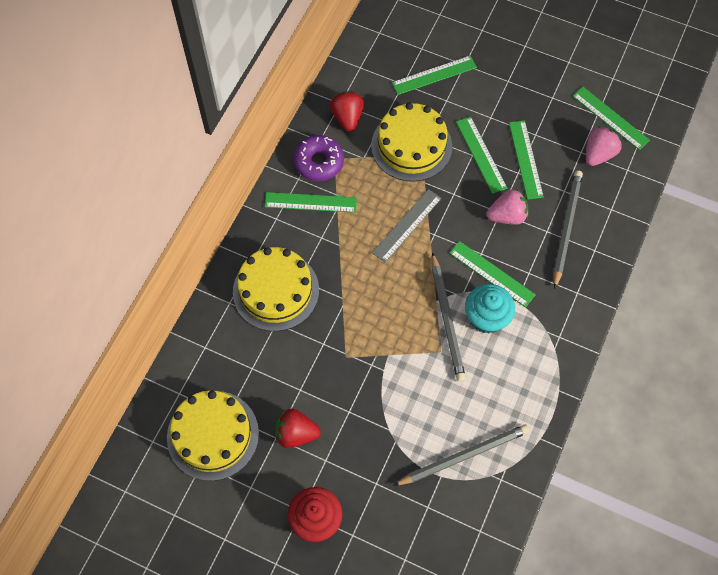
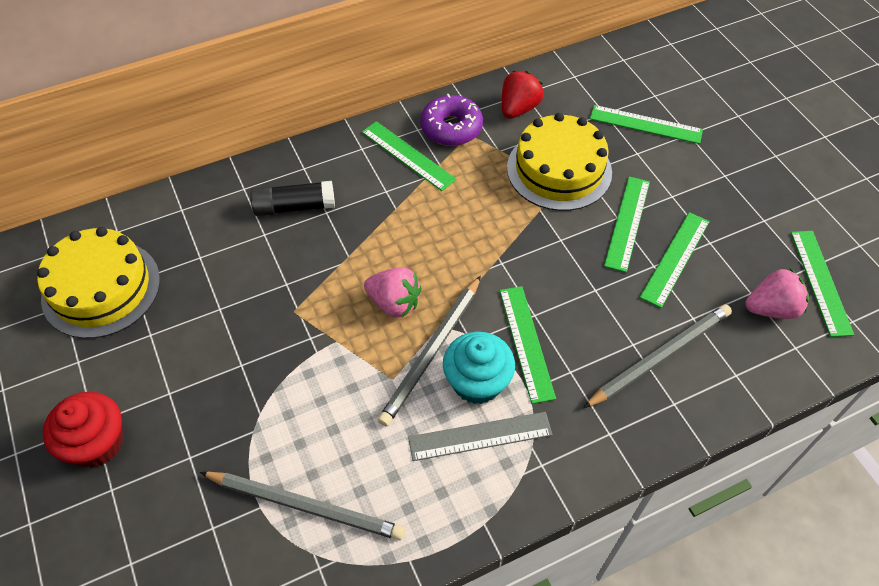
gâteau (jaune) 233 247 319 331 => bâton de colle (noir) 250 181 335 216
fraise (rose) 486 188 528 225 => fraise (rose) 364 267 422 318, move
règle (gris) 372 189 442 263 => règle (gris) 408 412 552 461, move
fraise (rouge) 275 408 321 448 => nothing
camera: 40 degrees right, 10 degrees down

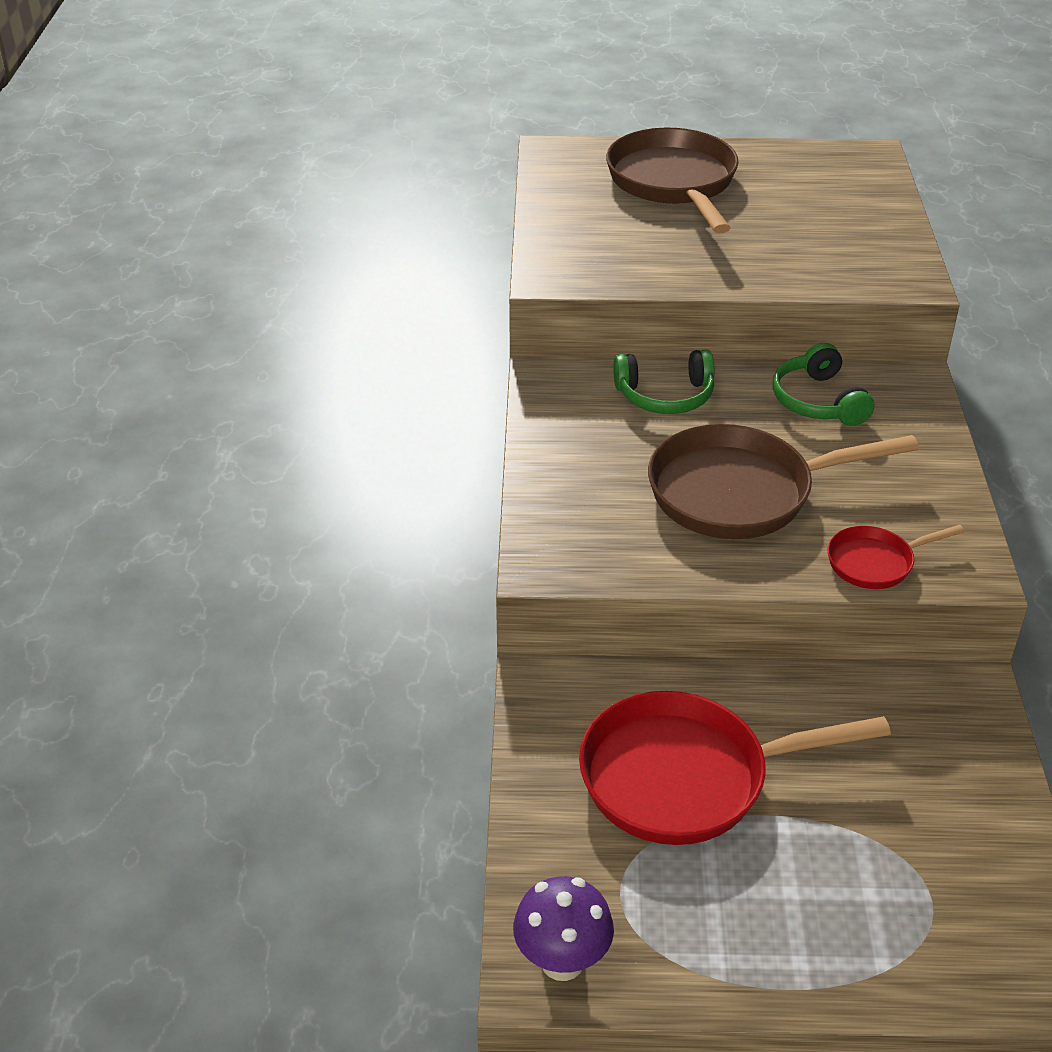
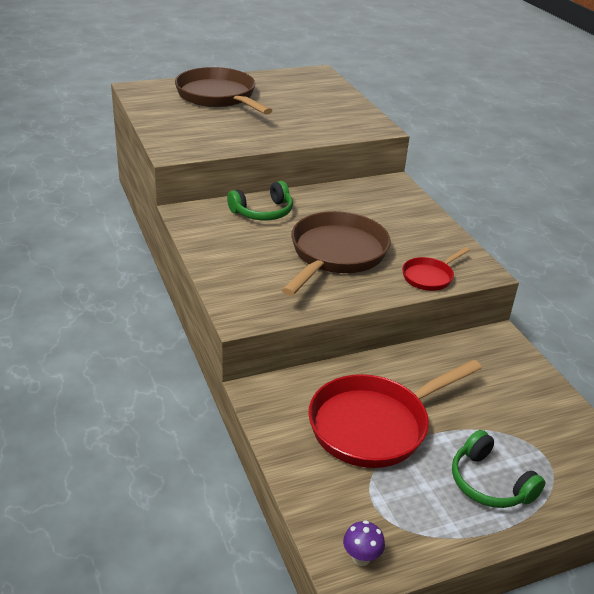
poêle (marron) 648 424 919 539 => poêle (marron) 282 211 391 296, 150 degrees clockwise
champignon (violet) 513 876 614 981 => champignon (violet) 343 520 385 566, x0.61
casque audio (vert) 773 343 874 426 => casque audio (vert) 452 430 545 508, move
camera: 25 degrees left, 5 degrees down

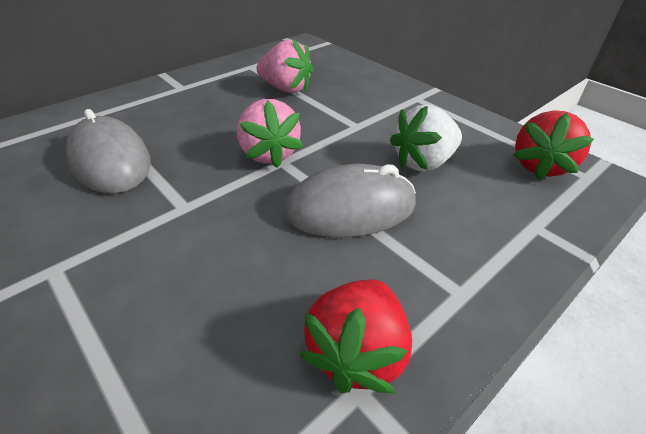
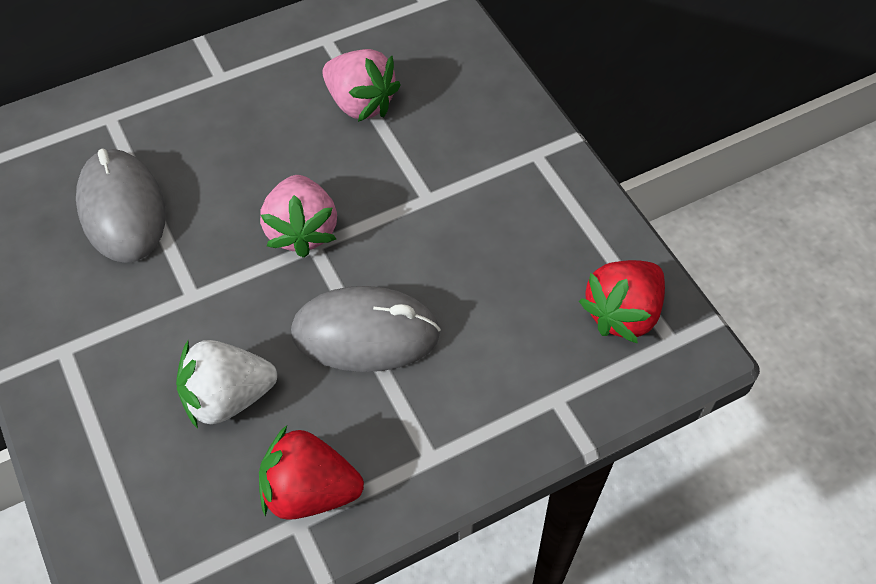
fraise (blanc) 390 105 462 171 => fraise (blanc) 176 340 277 429, move
fraise (rouge) 300 279 412 393 => fraise (rouge) 259 425 364 520, 60 degrees clockwise
camera: 15 degrees right, 15 degrees up

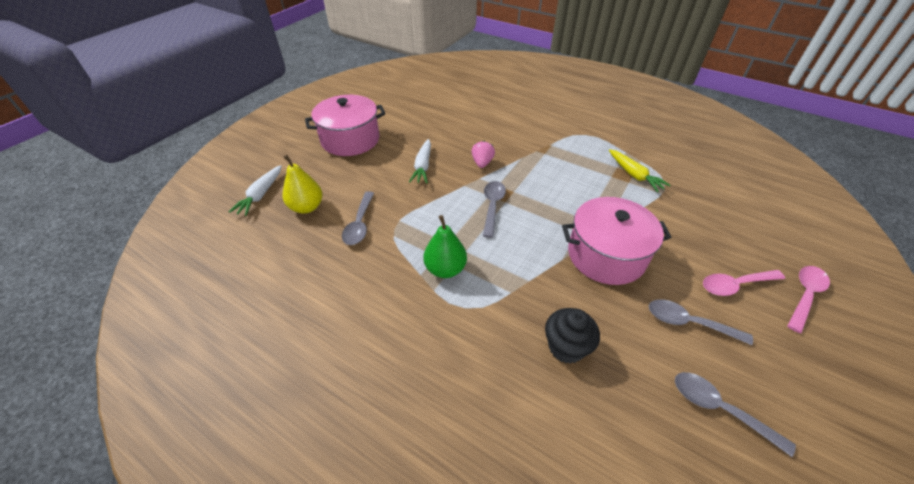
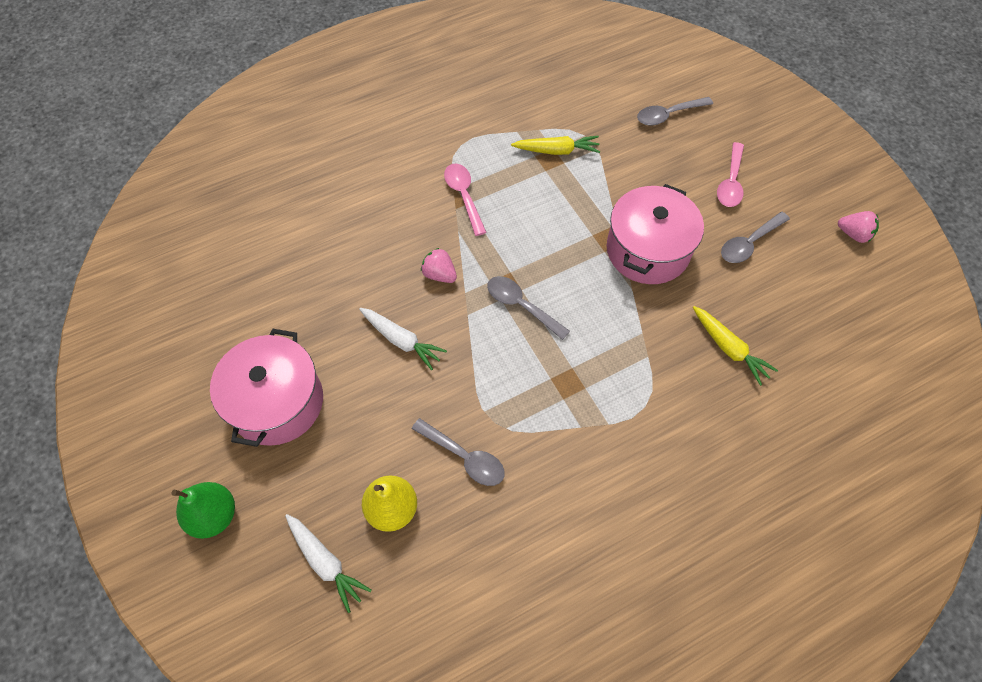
poire (vert) 424 215 467 278 => poire (vert) 172 482 235 539, move
cuillère (rose) 787 266 830 333 => cuillère (rose) 444 164 487 236, move
cuillère (gris) 675 372 796 457 => cuillère (gris) 637 97 713 126, move
muffin (noir) 545 308 600 364 => carotte (jaune) 693 306 778 386
nothing => fraise (rose) 838 211 879 243
camera: 60 degrees left, 15 degrees up

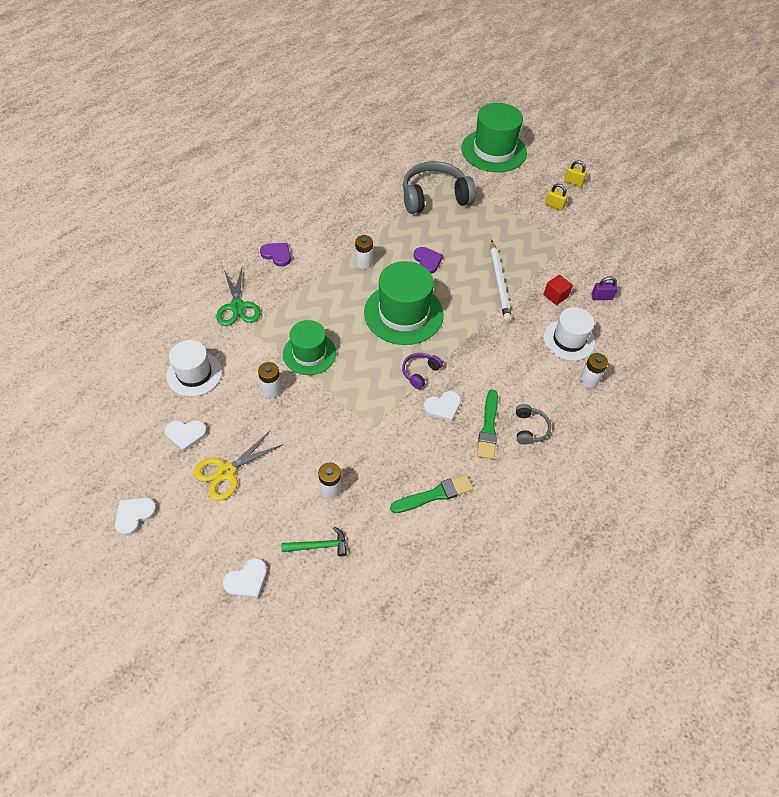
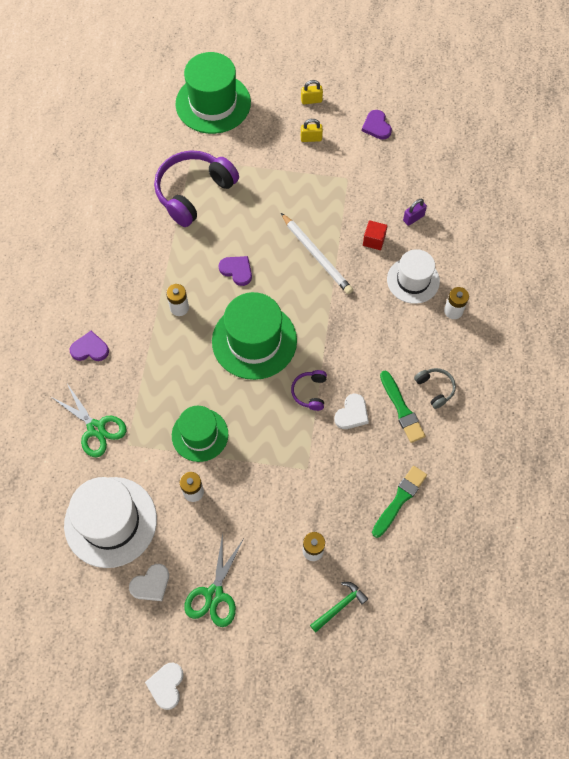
chapeau (blanc) 166 340 222 397 => chapeau (blanc) 64 477 157 568, x1.57
casque audio (gris) 403 161 476 214 => casque audio (violet) 154 150 239 227
ciseaux (jaune) 193 430 283 501 => ciseaux (vert) 184 533 243 627
nothing => cœur (violet) 362 110 392 140
cœur (blanc) 223 558 267 598 => nothing
camera: 30 degrees left, 10 degrees up

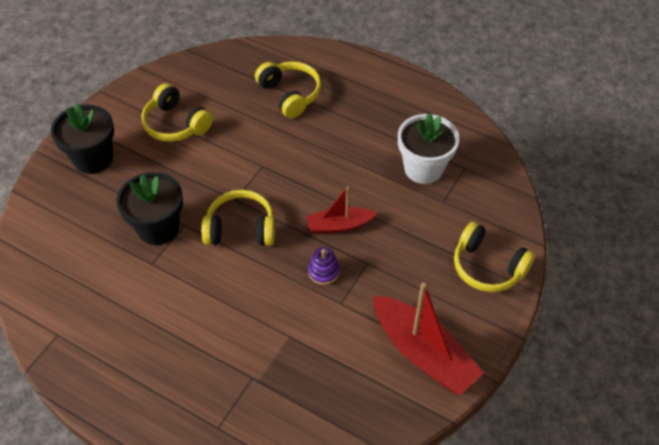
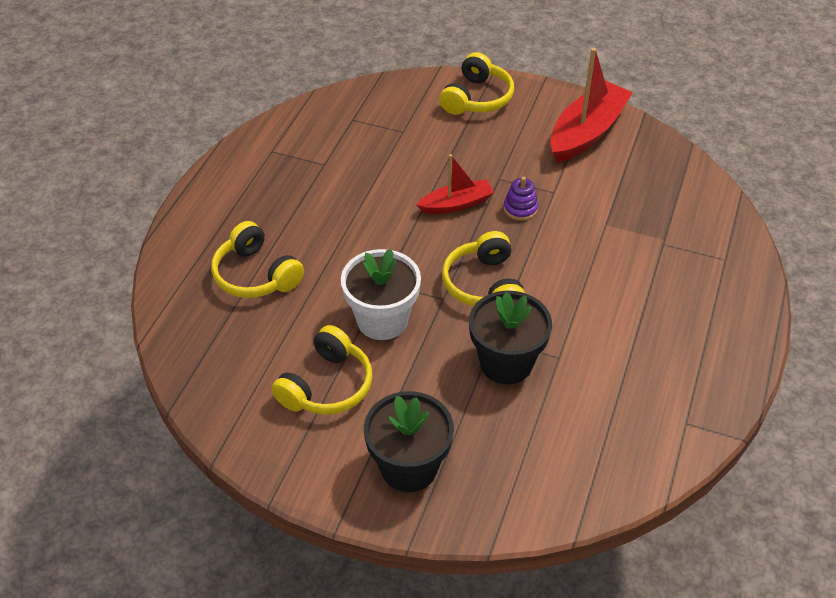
casque audio (jaune) 255 61 322 118 => casque audio (jaune) 211 221 304 298, 90 degrees counterclockwise
pot de fleurs (blanc) 398 113 459 184 => pot de fleurs (blanc) 341 249 421 340, move
bateau (rouge) 306 186 377 234 => bateau (rouge) 417 154 494 214, 90 degrees counterclockwise
camera: 100 degrees left, 5 degrees down

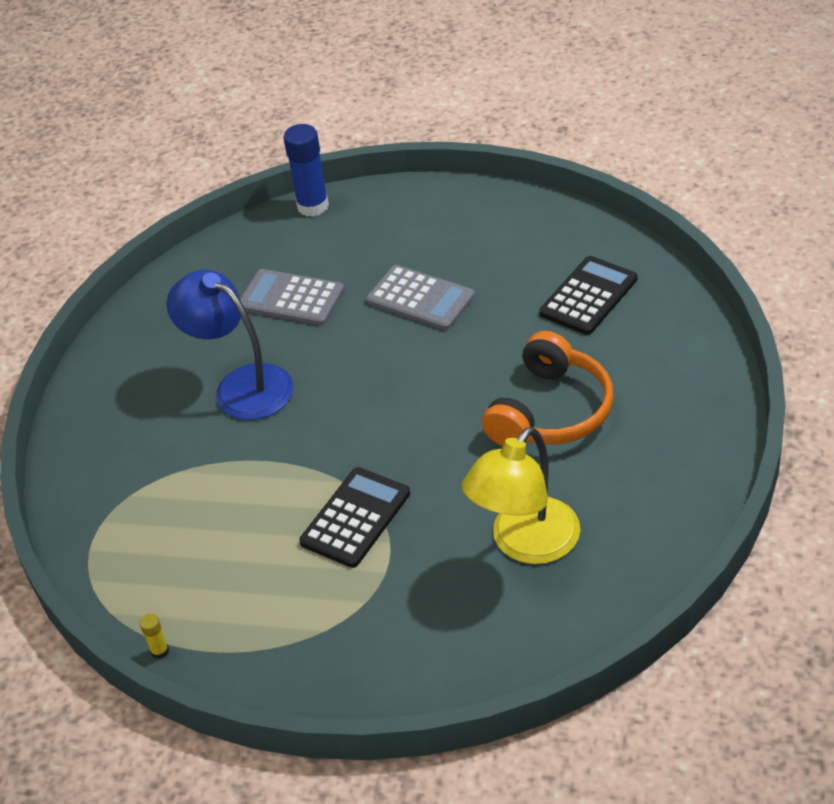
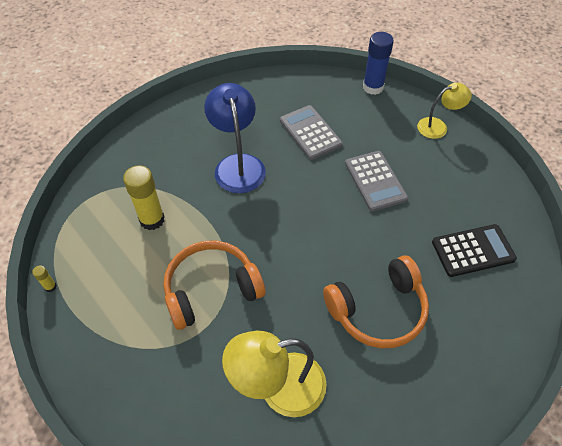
nothing => bâton de colle (jaune) 123 165 165 230
calculatrice (noir) 299 467 410 568 => casque audio (orange) 163 241 265 330
nothing => lampe (jaune) 417 83 472 139
camera: 35 degrees right, 10 degrees up

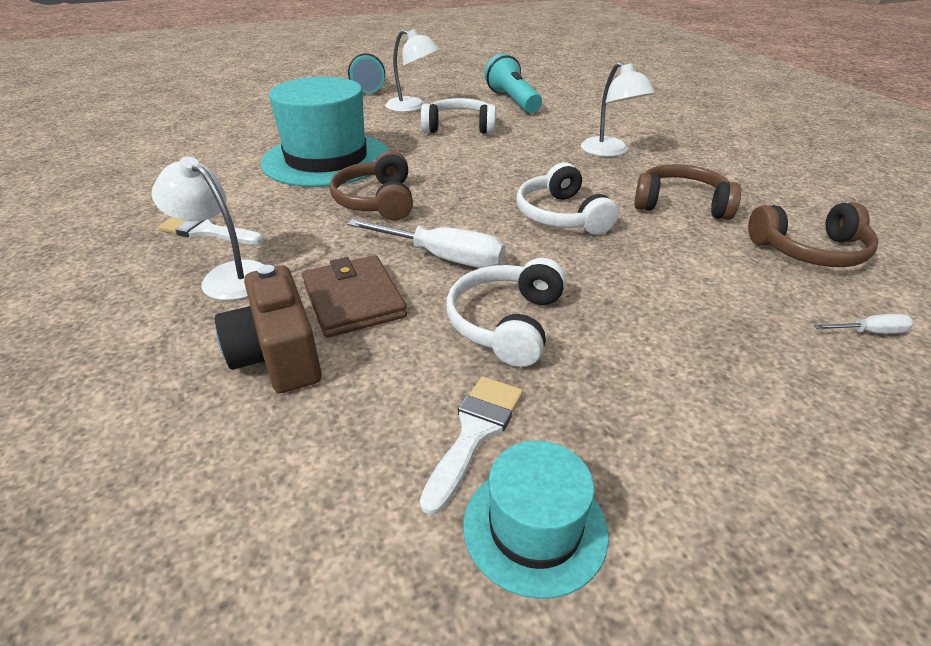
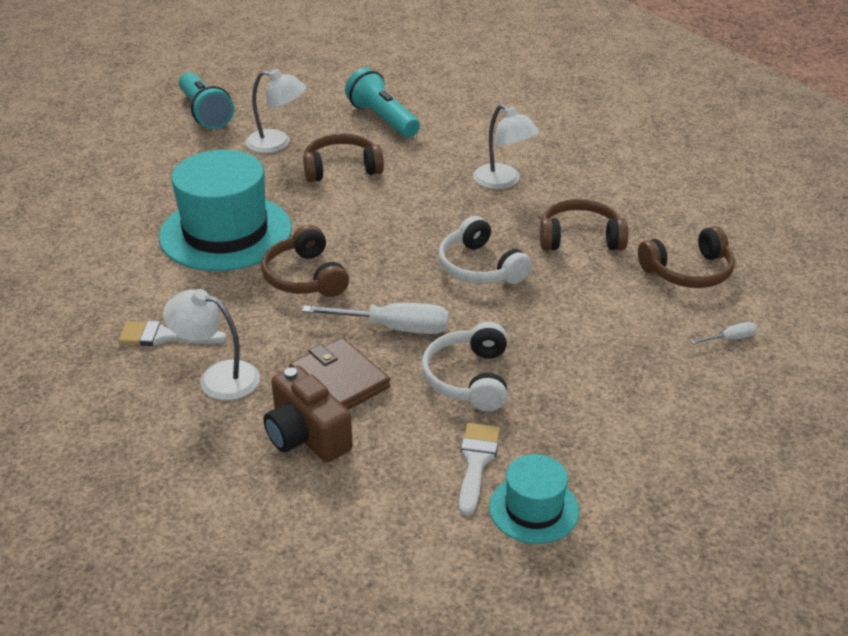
casque audio (blanc) 421 98 496 134 => casque audio (marron) 303 133 384 182
camera: 15 degrees left, 0 degrees up

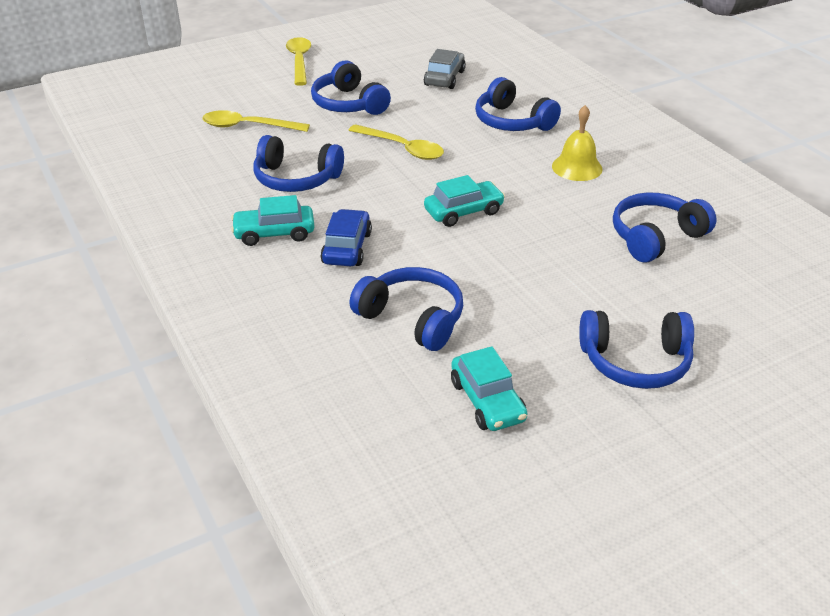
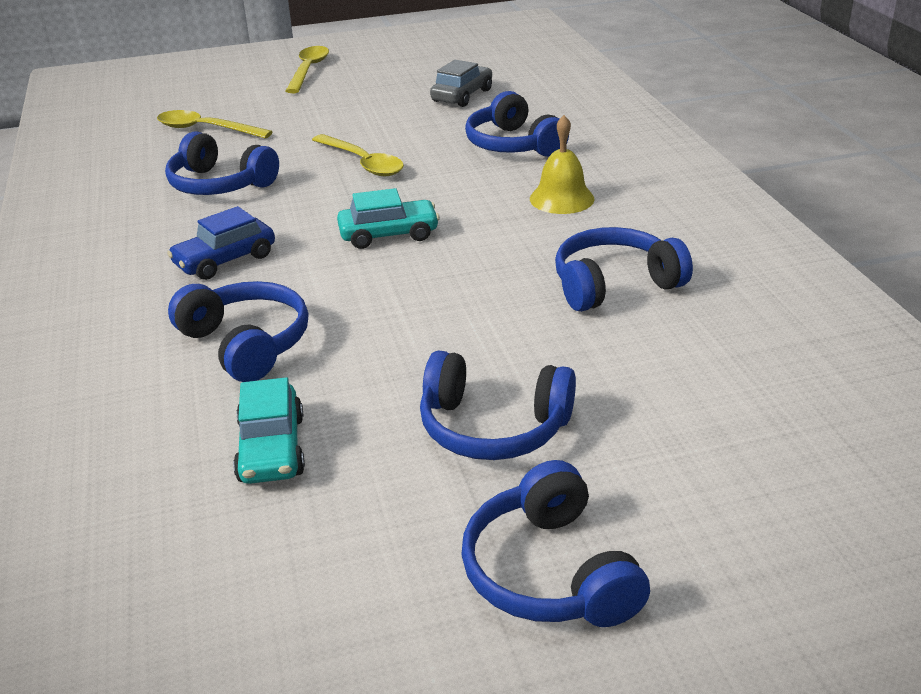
voiture (bleu) 320 209 372 266 => voiture (bleu) 167 206 275 280, 150 degrees counterclockwise
casque audio (bleu) 311 60 391 115 => casque audio (bleu) 461 460 650 627, move
voiture (turquoise) 231 195 315 246 => nothing
camera: 15 degrees right, 5 degrees down

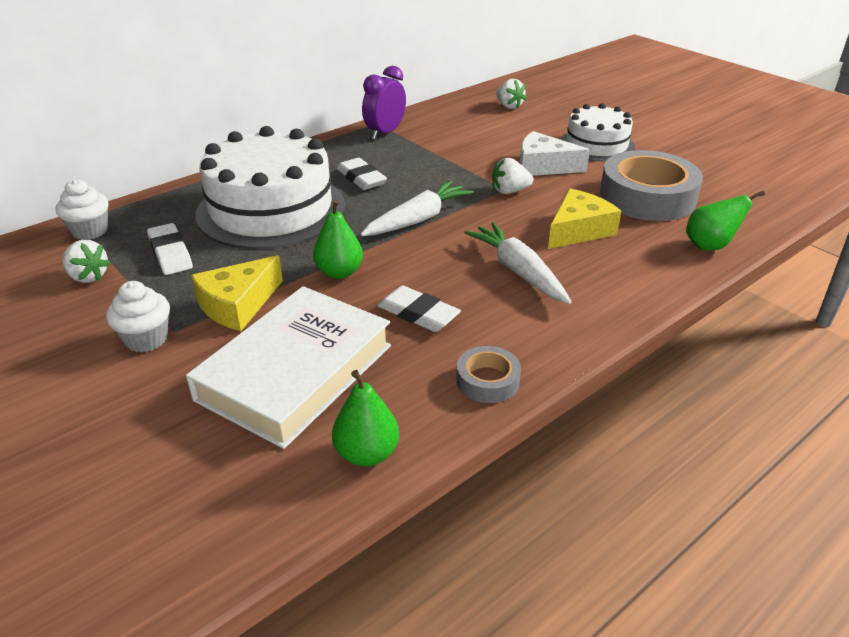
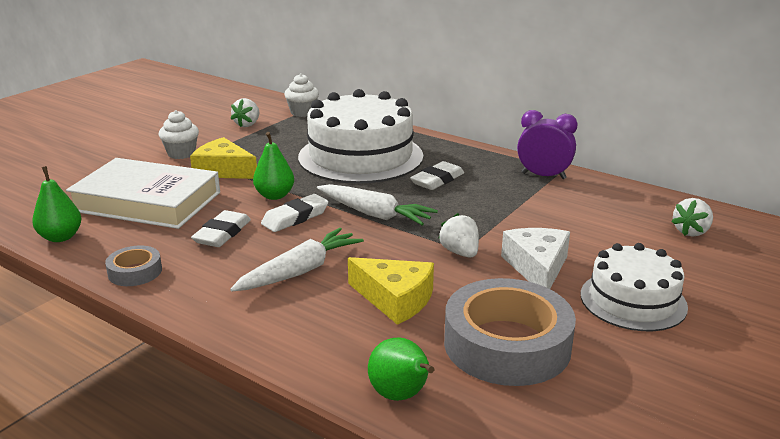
gomme (blanc) 147 223 193 275 => gomme (blanc) 261 194 329 232, move
camera: 75 degrees right, 10 degrees down

